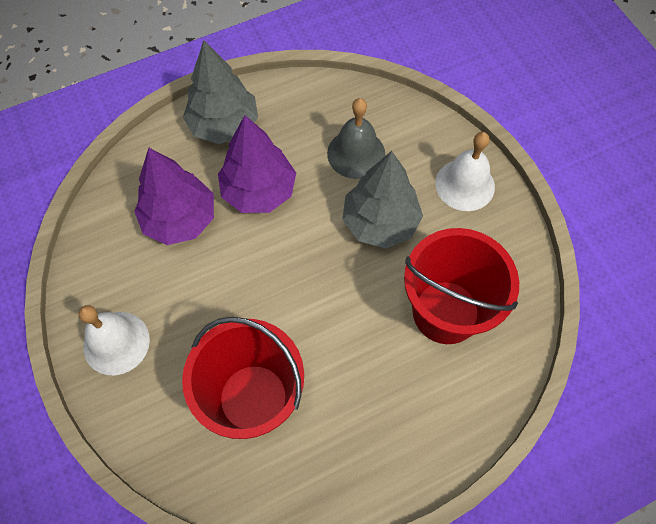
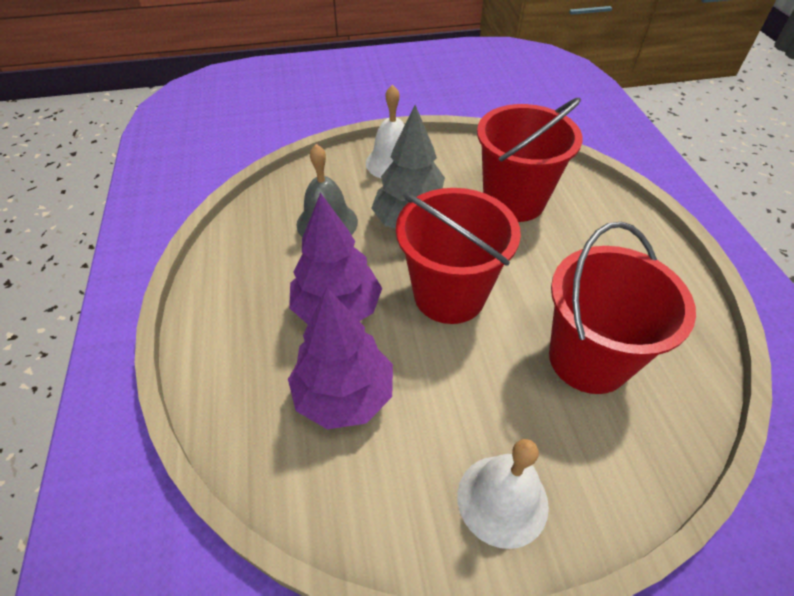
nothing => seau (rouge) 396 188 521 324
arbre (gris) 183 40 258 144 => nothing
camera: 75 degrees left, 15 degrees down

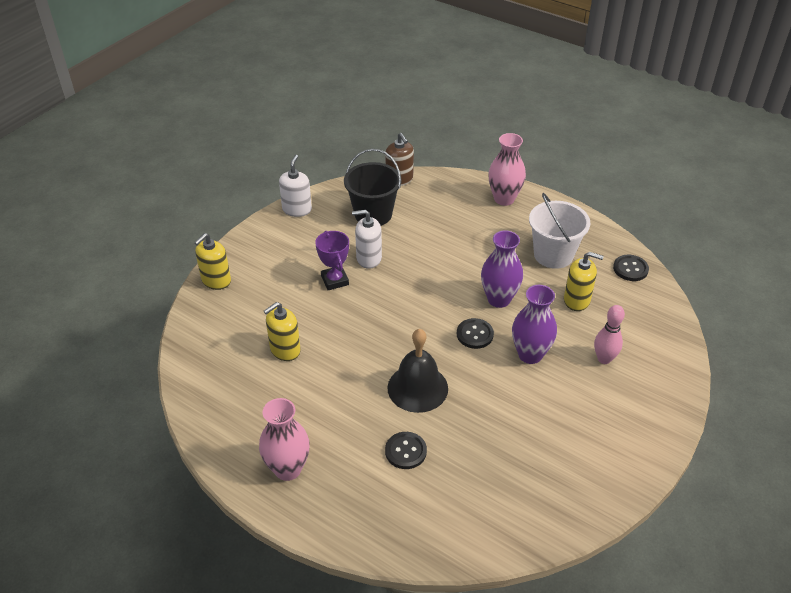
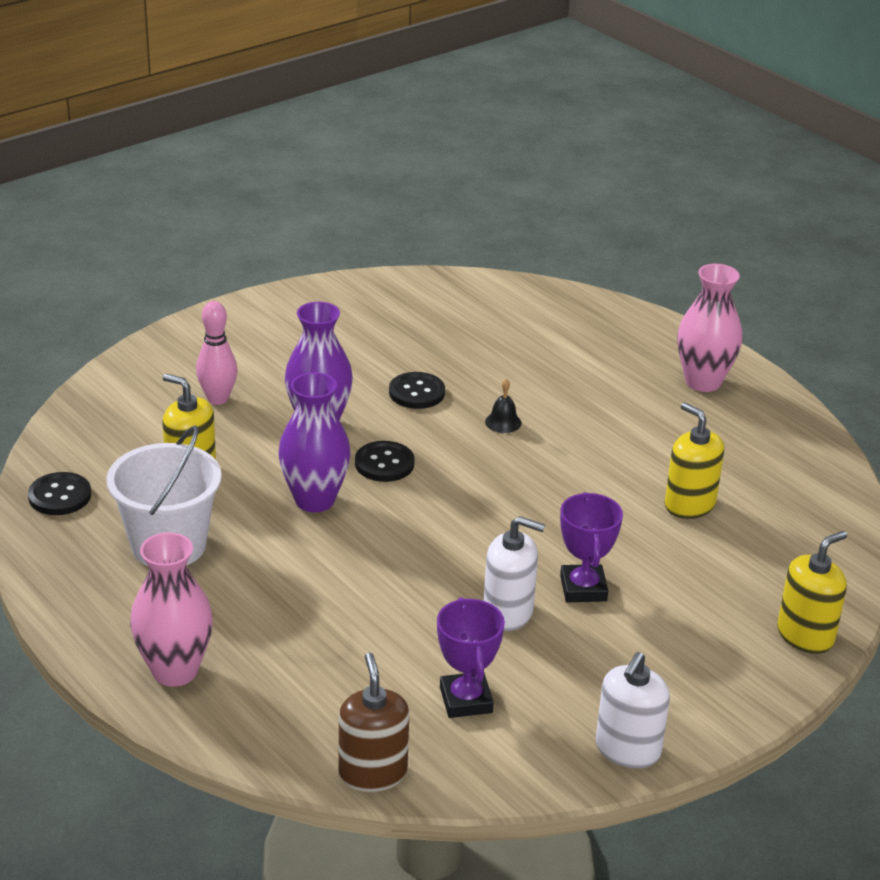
bouton (noir) 385 432 427 469 => bouton (noir) 389 372 445 409, move
seau (noir) 344 149 402 226 => trophée (violet) 437 597 505 718
cloche (noir) 387 329 448 413 => cloche (noir) 485 379 521 433, x0.41
distributeur de savon (jaune) 264 302 301 361 => distributeur de savon (jaune) 665 403 724 519, 105 degrees counterclockwise
camera: 165 degrees left, 10 degrees down

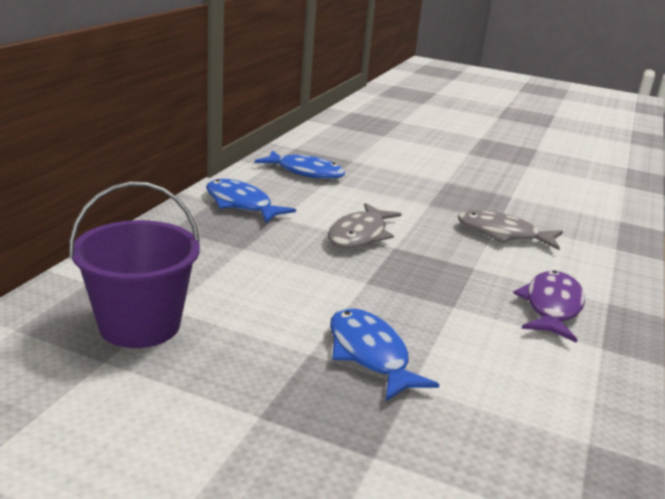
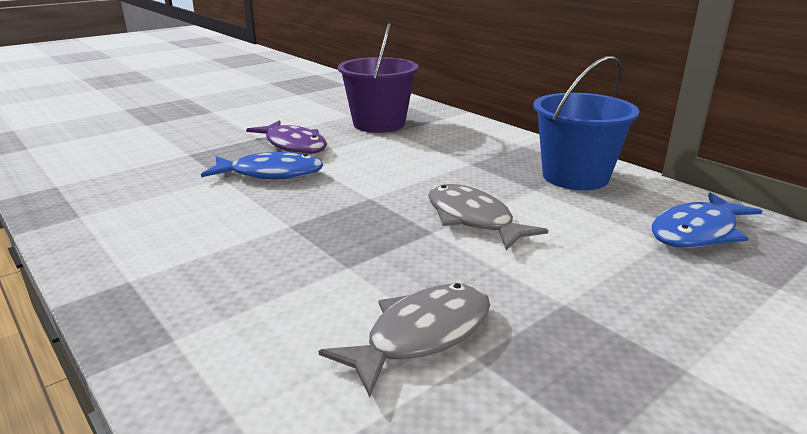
poisson (violet) 513 270 585 343 => poisson (violet) 246 120 327 154, move
poisson (bleu) 206 179 296 223 => seau (bleu) 533 56 639 190
camera: 120 degrees right, 0 degrees up

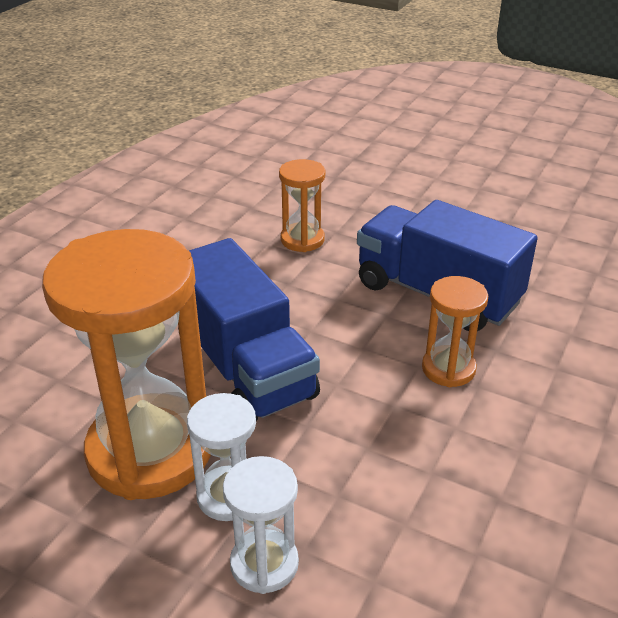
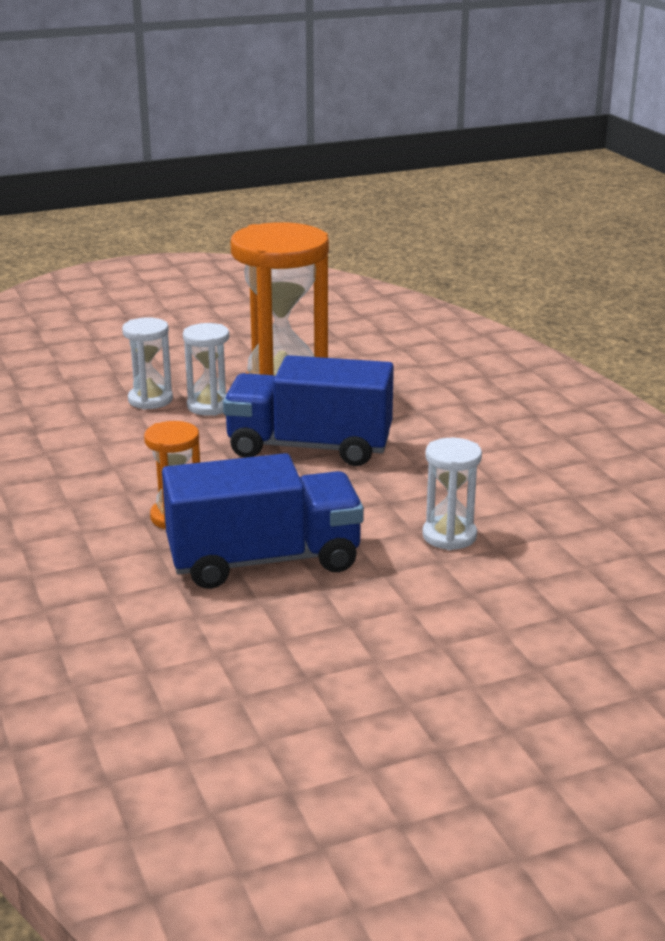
sablier (orange) 279 159 325 252 => sablier (blanc) 422 438 482 550
camera: 130 degrees right, 10 degrees down

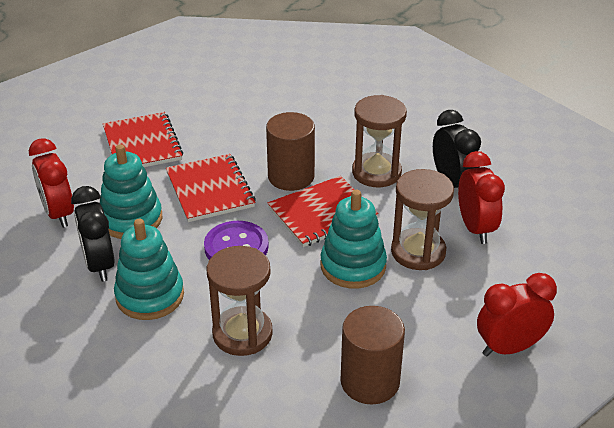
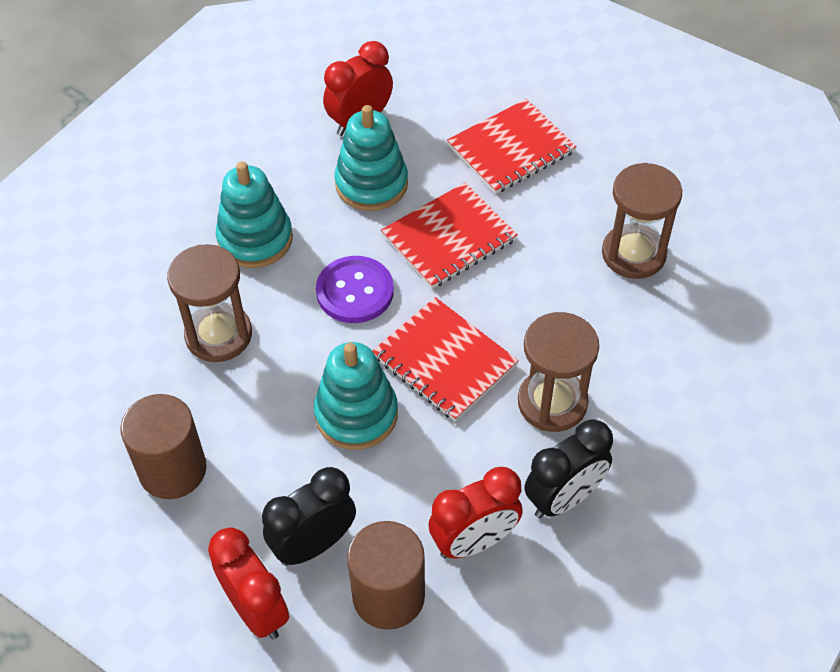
réveil (noir) 71 186 115 282 => réveil (noir) 262 467 356 566, move
cylindre (marron) 266 112 315 191 => cylindre (marron) 347 521 425 630, move
sablier (marron) 391 169 454 270 => sablier (marron) 602 163 682 279, move
camera: 75 degrees right, 15 degrees up

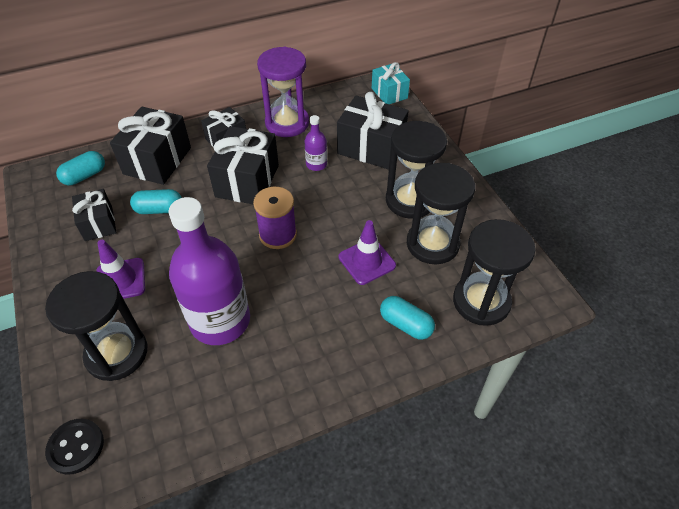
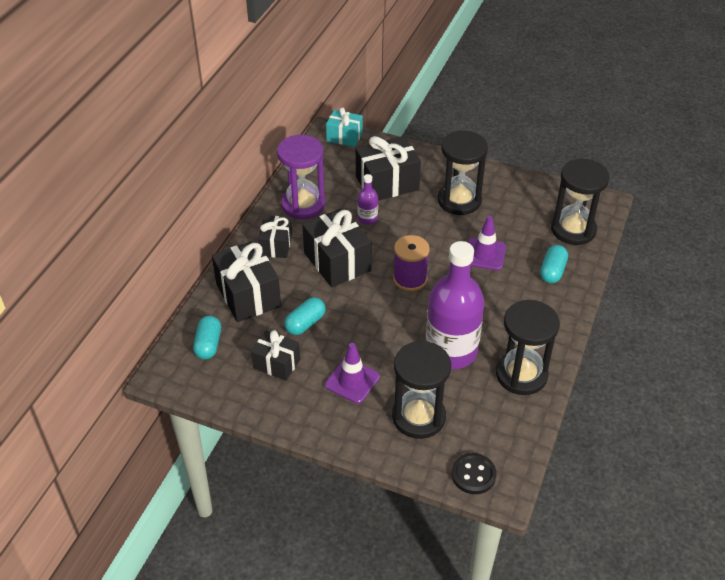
sablier (noir) 407 163 475 264 => sablier (noir) 496 300 560 395, move
gélule (turquoise) 380 296 435 340 => gélule (turquoise) 540 245 568 283, 60 degrees counterclockwise
camera: 45 degrees left, 5 degrees down

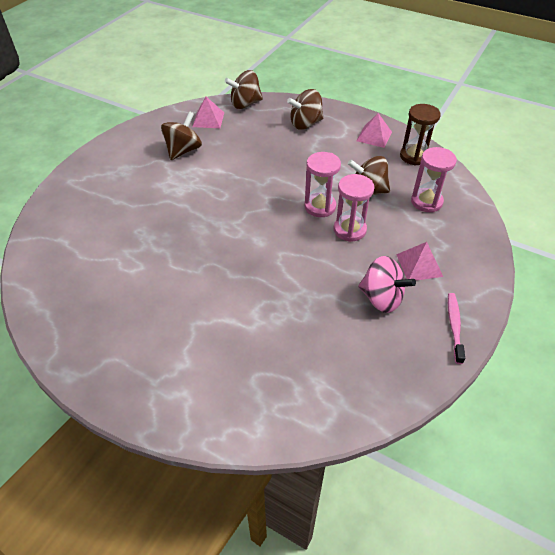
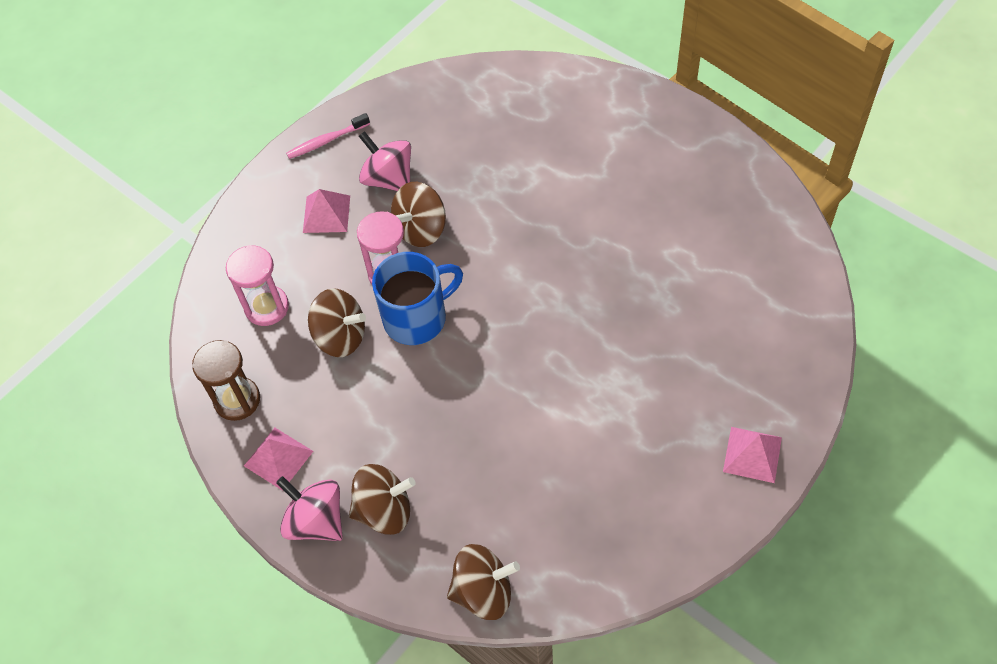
nothing => toupie (rose) 276 476 343 541
brosse à dents (rose) 448 293 465 364 => brosse à dents (rose) 286 113 370 159, 45 degrees clockwise
sablier (rose) 304 152 341 217 => tasse (bleu) 372 252 463 345
toupie (marron) 161 111 202 160 => toupie (marron) 391 182 446 247, move
pyramide (rose) 192 97 224 128 => pyramide (rose) 723 427 782 483, move
camera: 165 degrees left, 10 degrees up

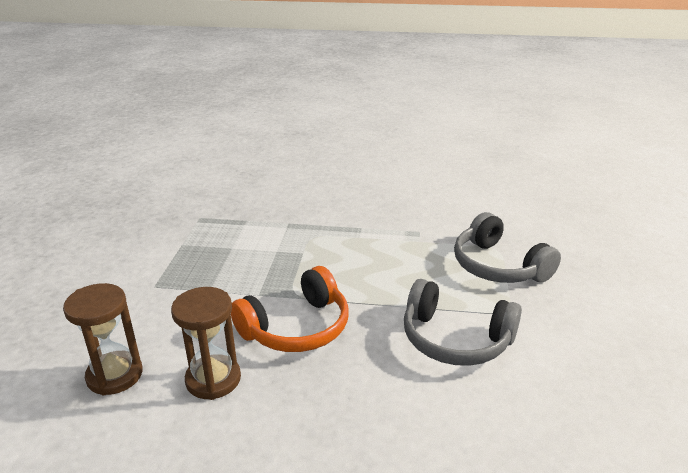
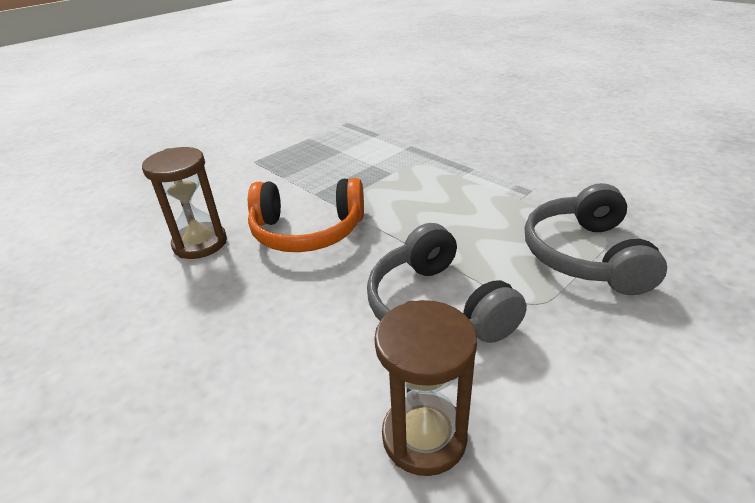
sablier (marron) 63 283 143 395 => sablier (marron) 374 300 477 476, move
camera: 40 degrees right, 5 degrees up

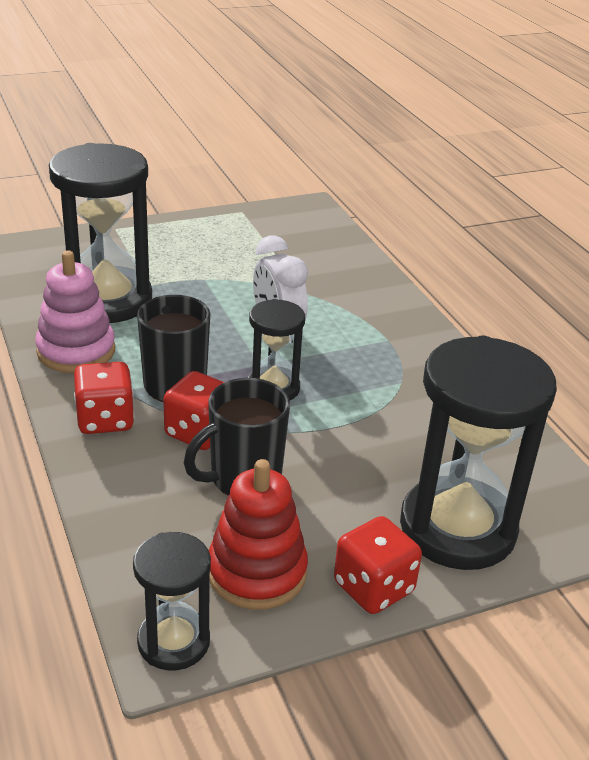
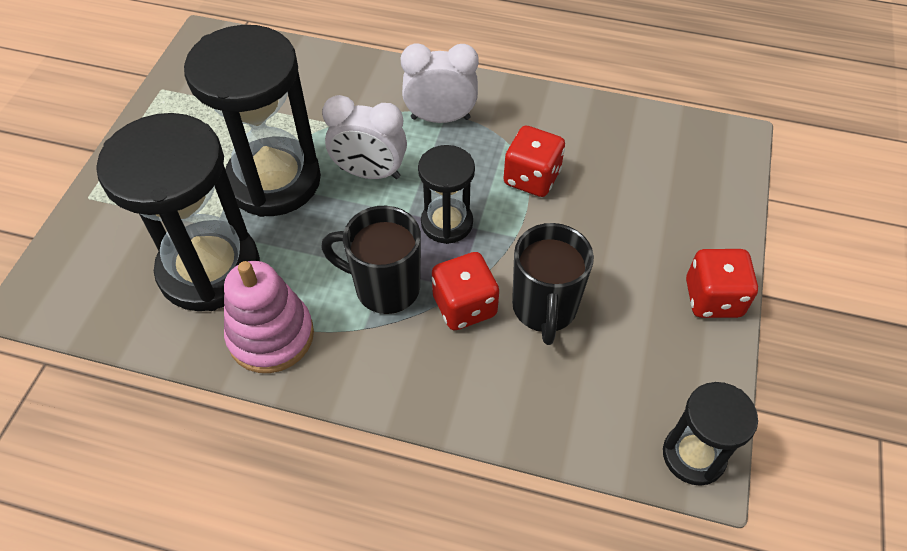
sablier (noir) 400 336 557 570 => sablier (noir) 184 25 321 217, move
nothing => réveil (blanc) 401 43 479 123
dé (rouge) 74 362 135 434 => dé (rouge) 503 126 565 197, move
jouet à empiler (rouge) 209 459 308 610 => nothing
camera: 50 degrees left, 20 degrees up

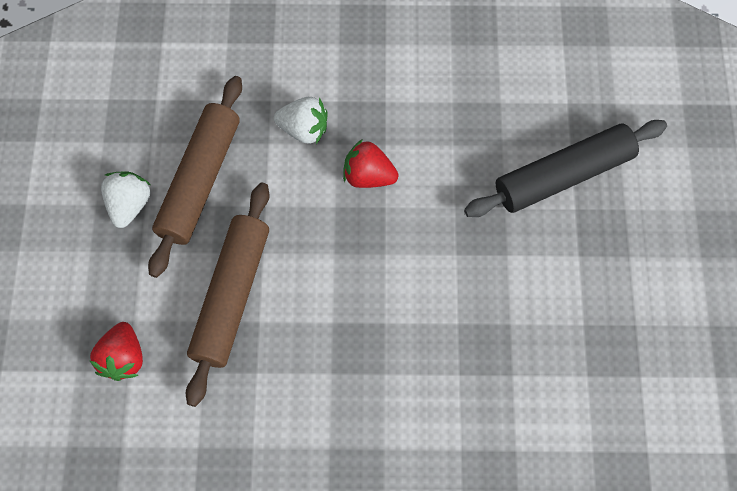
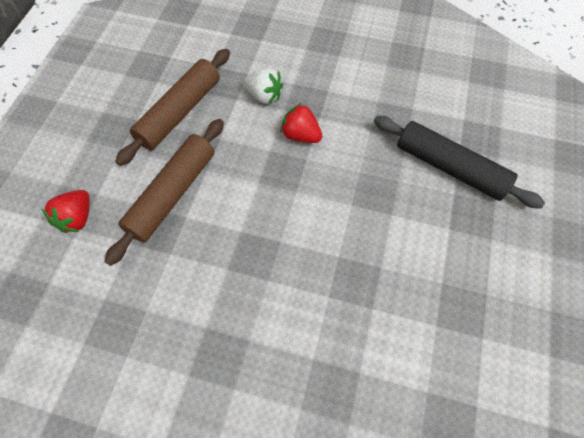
rouleau à pâtisserie (noir) 464 120 667 217 => rouleau à pâtisserie (noir) 374 116 545 209, 45 degrees clockwise
fraise (blanc) 101 171 151 228 => nothing
camera: 15 degrees right, 5 degrees down

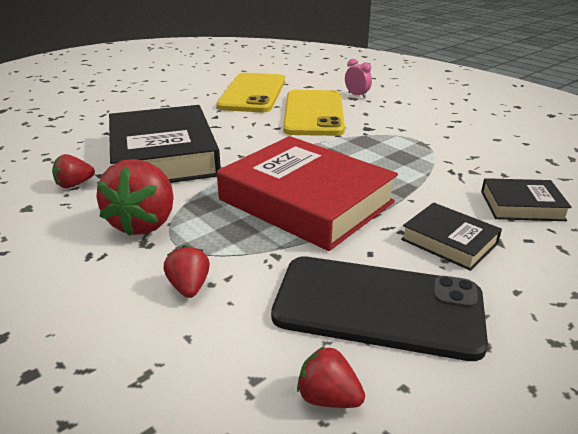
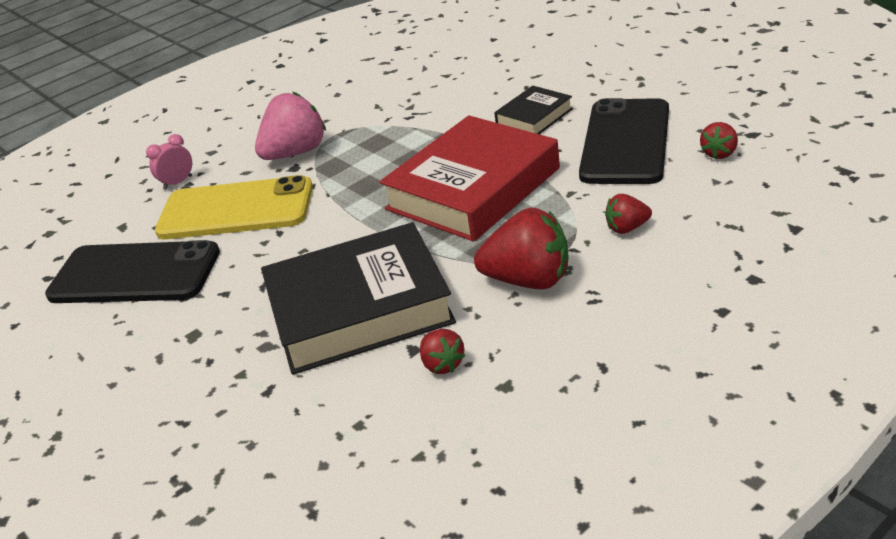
téléphone (jaune) 216 73 285 112 => téléphone (noir) 45 240 220 303
nothing => fraise (rose) 255 92 326 160
livre (noir) 481 178 572 221 => nothing
camera: 85 degrees left, 5 degrees up

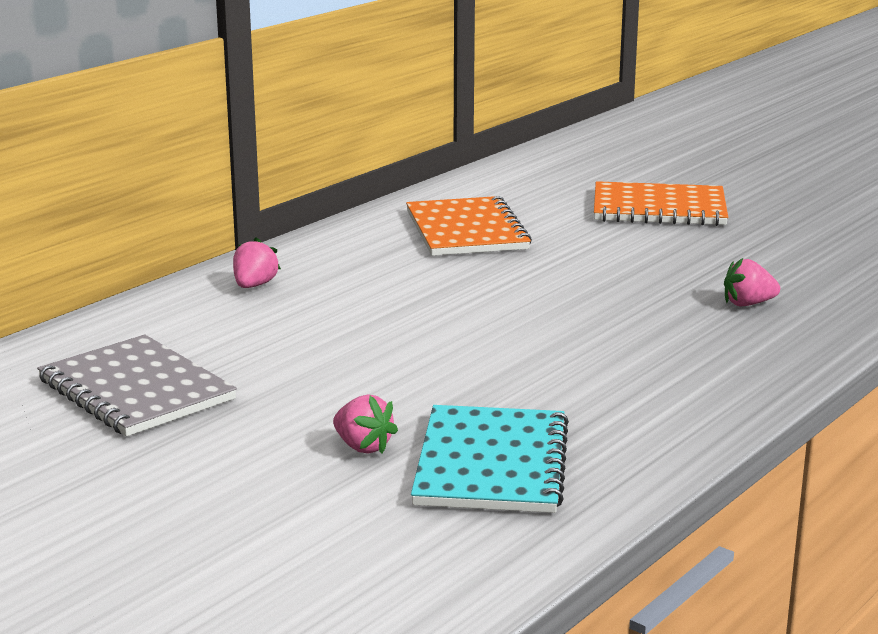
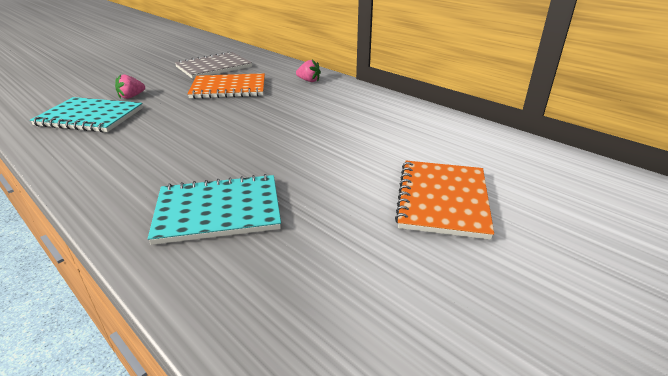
fraise (rose) 724 258 780 306 => carnet (turquoise) 148 174 281 245
carnet (orange) 406 196 532 256 => carnet (orange) 188 73 265 99, move
camera: 95 degrees right, 10 degrees up

